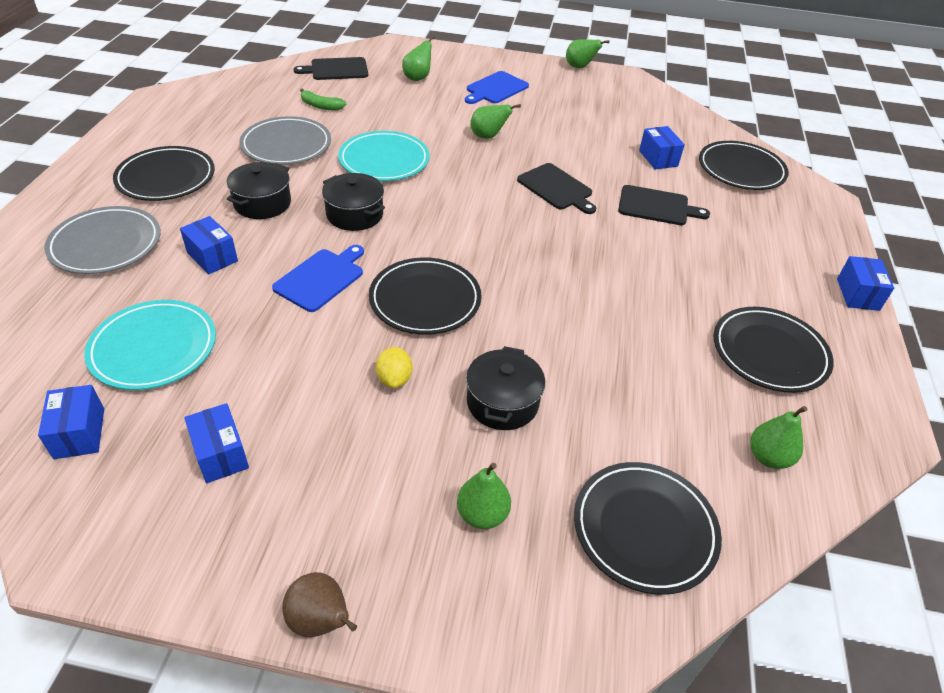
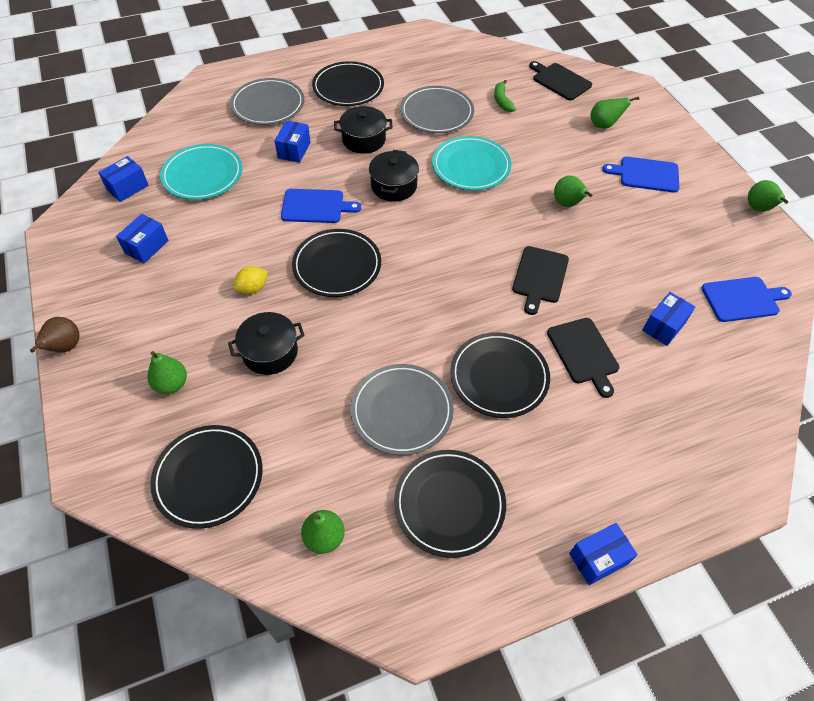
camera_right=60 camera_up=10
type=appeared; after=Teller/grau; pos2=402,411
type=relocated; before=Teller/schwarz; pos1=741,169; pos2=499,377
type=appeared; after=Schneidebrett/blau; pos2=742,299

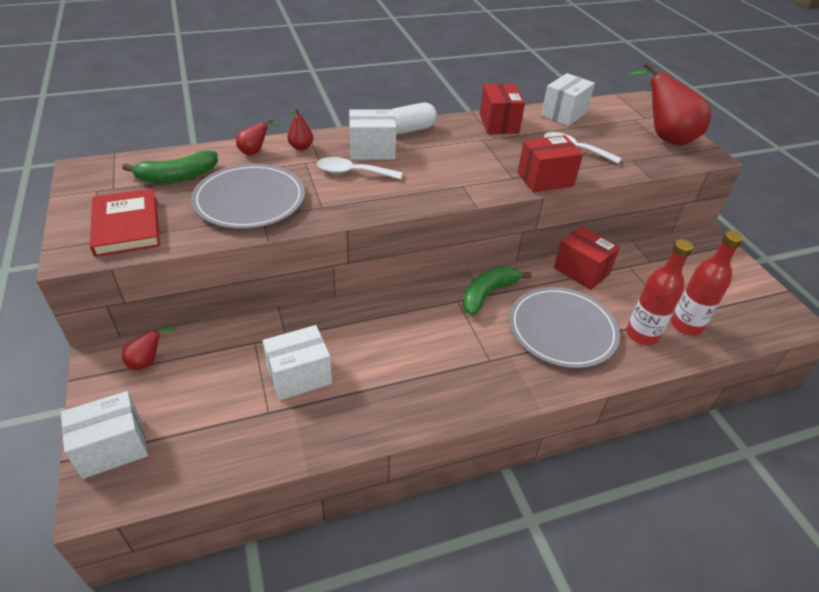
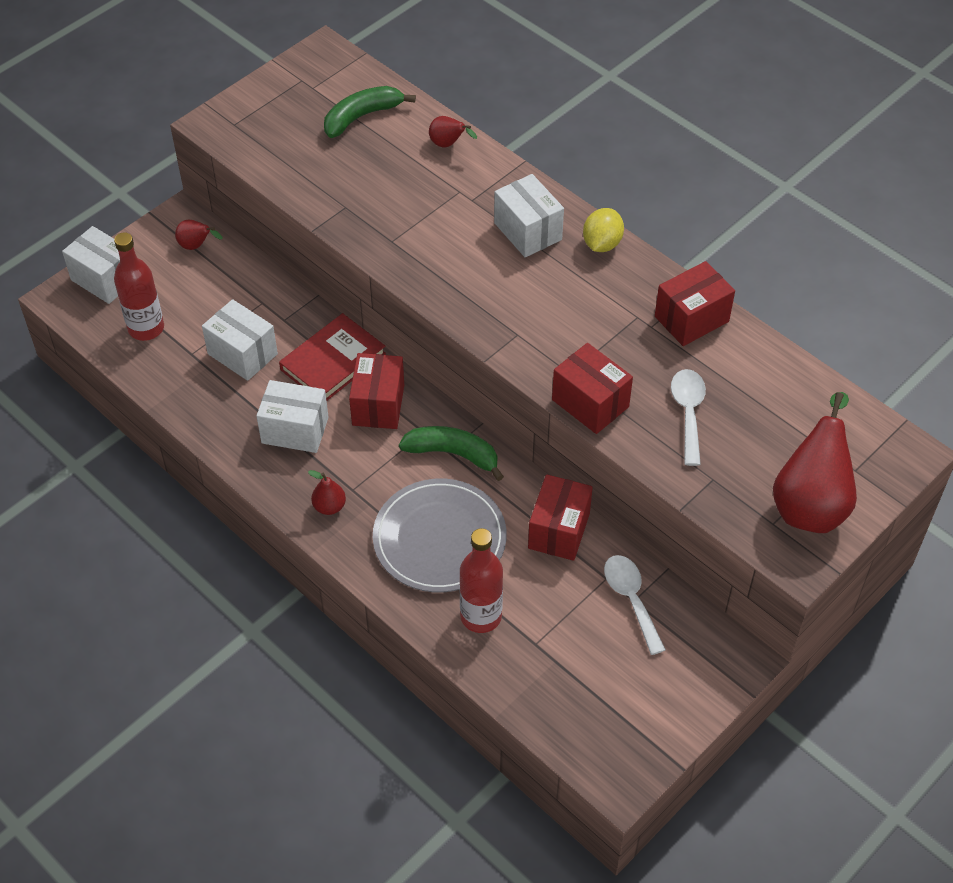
camera_right=65 camera_up=10
type=relocated; before=Flasche/rot; pos1=686,325; pos2=146,328
type=relocated; before=Schachtel/weiß; pos1=564,114; pos2=295,430
type=relocated; before=Buch/rot; pos1=127,226; pos2=333,362
type=relocated; before=Birne/rot; pos1=301,147; pos2=329,507
type=spun; before=Banane/grün; pos1=177,176; pos2=362,116; turn=105
type=appeared; after=Schachtel/rot; pos2=378,405
type=exchanged; before=Kapsel/weiß; after=Zitrone/gelb; pos1=410,130; pos2=602,244
type=relocated; before=Löffel/weiß; pos1=352,172; pos2=631,599
type=missing; before=Teller/grau; pos1=250,200

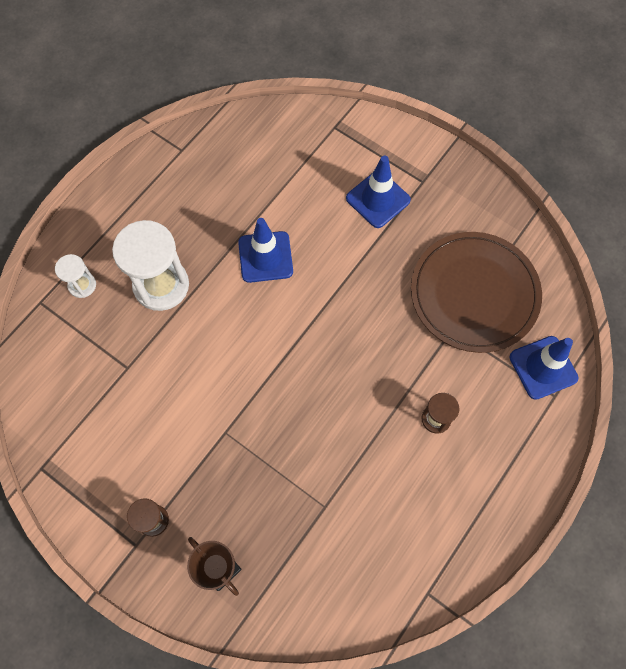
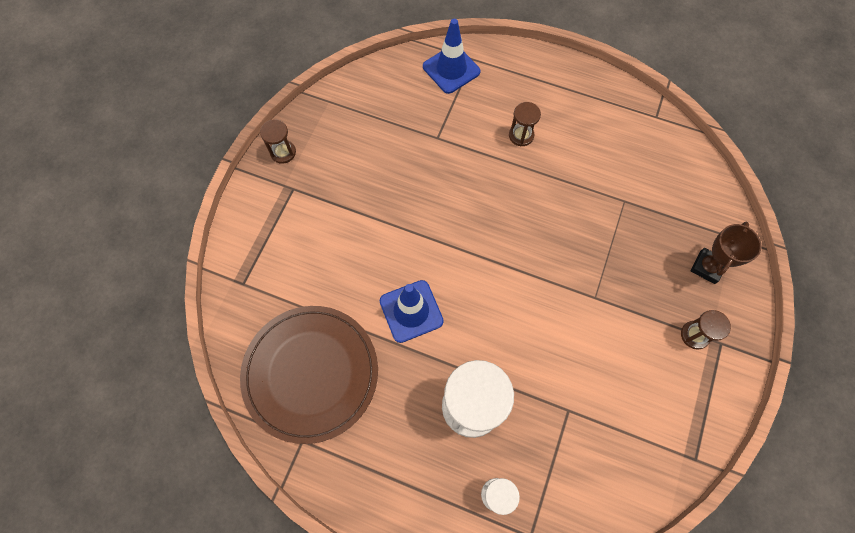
camera_right=-105 camera_up=0
type=relocated; before=Teller/braun; pos1=474,293; pos2=311,373
type=appeared; after=Sanduhr/braun; pos2=283,152
type=missing; before=Leitkegel/blau; pos1=378,199

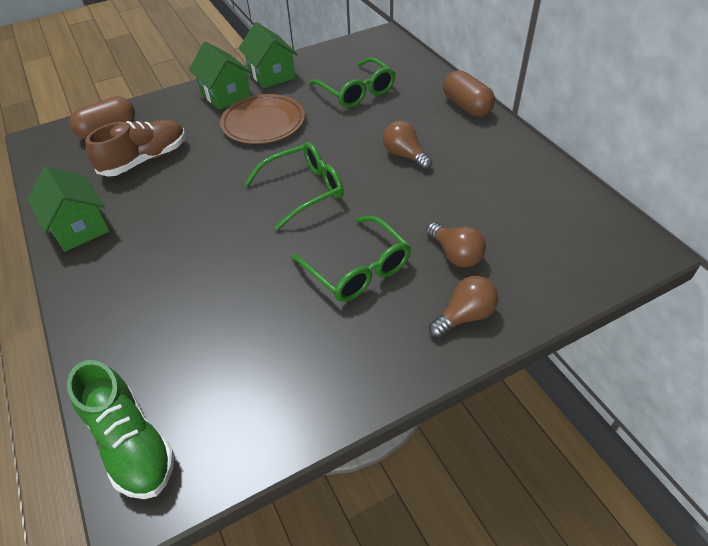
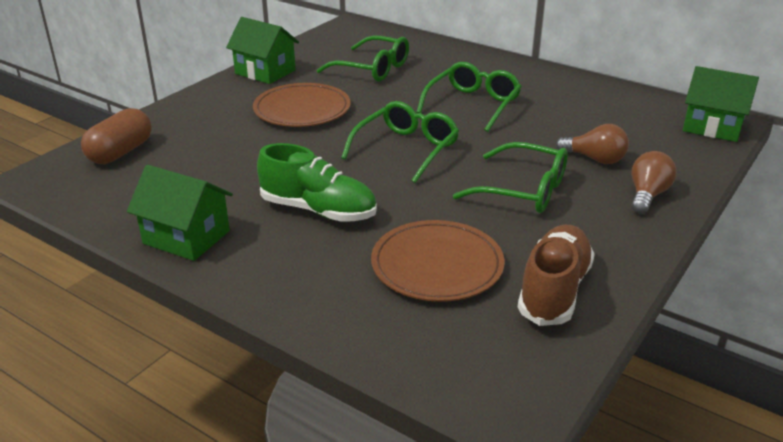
camera_right=-30 camera_up=-15
type=relocated; before=Schuh/grün; pos1=131,443; pos2=318,210
type=appeared; after=Teller/braun; pos2=437,265
type=exchanged; before=Glühbirne/braun; after=Brille/grün; pos1=405,155; pos2=473,104
type=relocated; before=Schuh/braun; pos1=145,159; pos2=554,290
type=relocated; before=Haus/grün; pos1=225,94; pos2=712,127
type=missing; before=Kapsel/braun; pos1=466,106

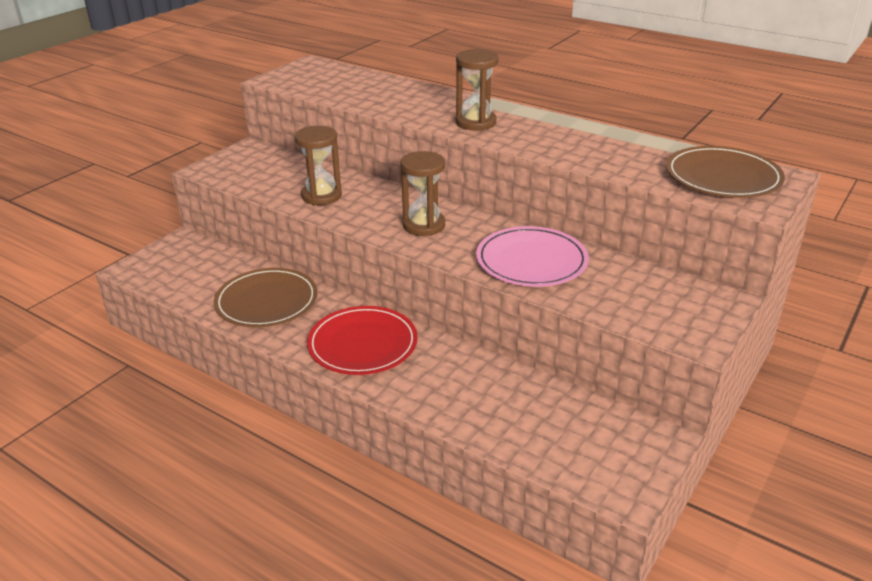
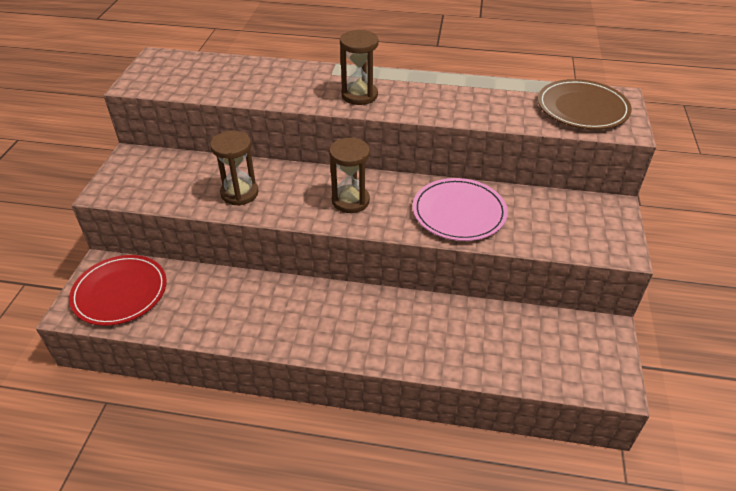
camera_right=-25 camera_up=10
type=relocated; before=Teller/rot; pos1=362,344; pos2=120,292
type=missing; before=Teller/braun; pos1=266,301

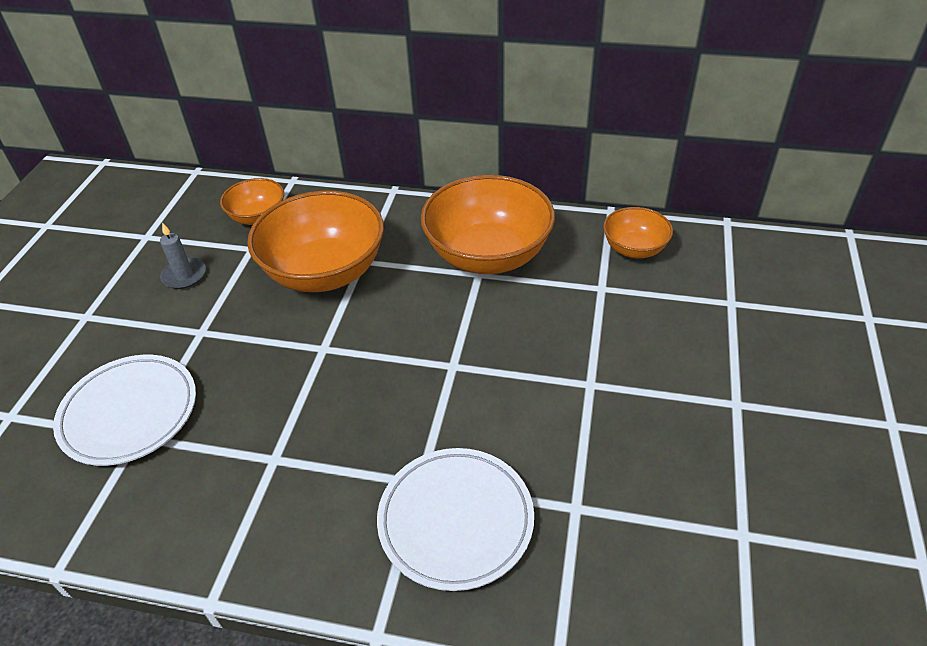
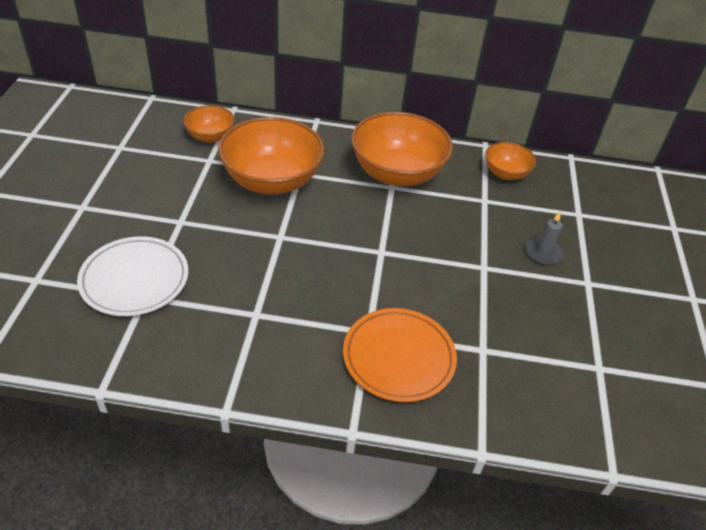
camera_right=-10 camera_up=0
type=colour; before=Teller/weiß; after=Teller/orange; pos1=456,520; pos2=398,357
type=relocated; before=Kerze/grau; pos1=184,275; pos2=543,253

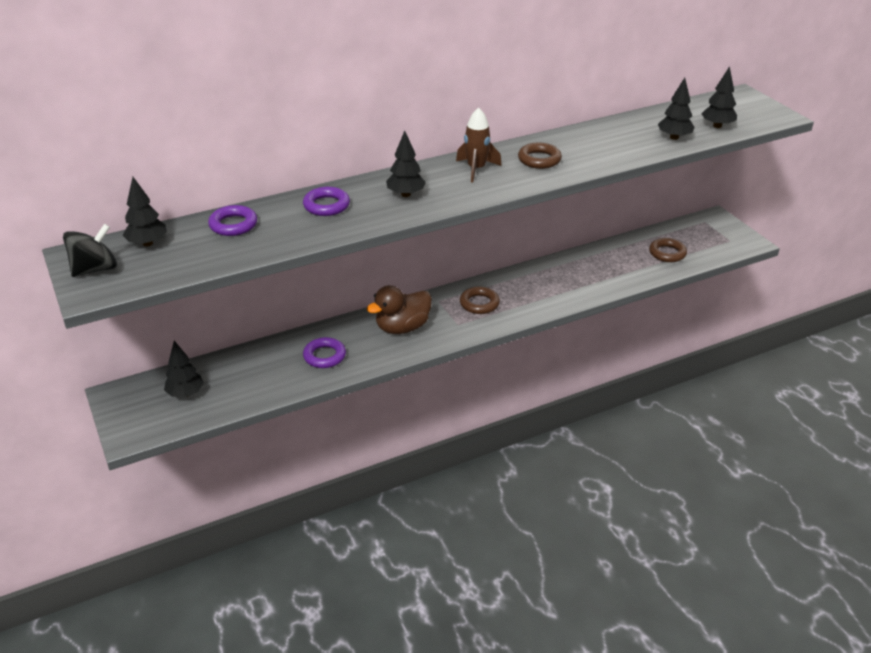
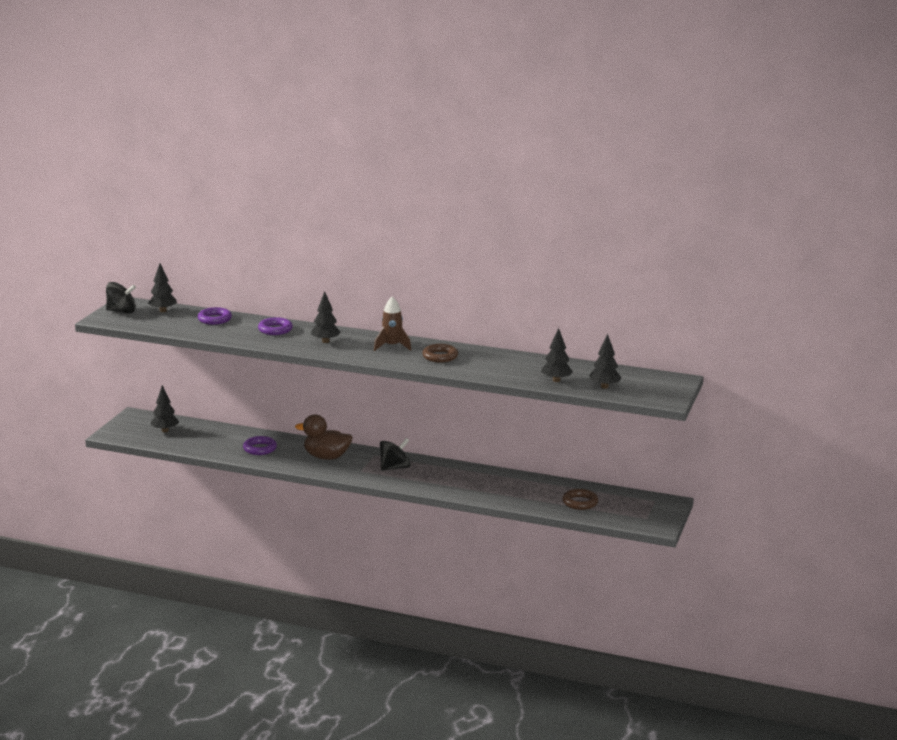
camera_right=45 camera_up=-15
type=exchanged; before=Ring/braun; after=Kreisel/schwarz; pos1=479,303; pos2=395,468

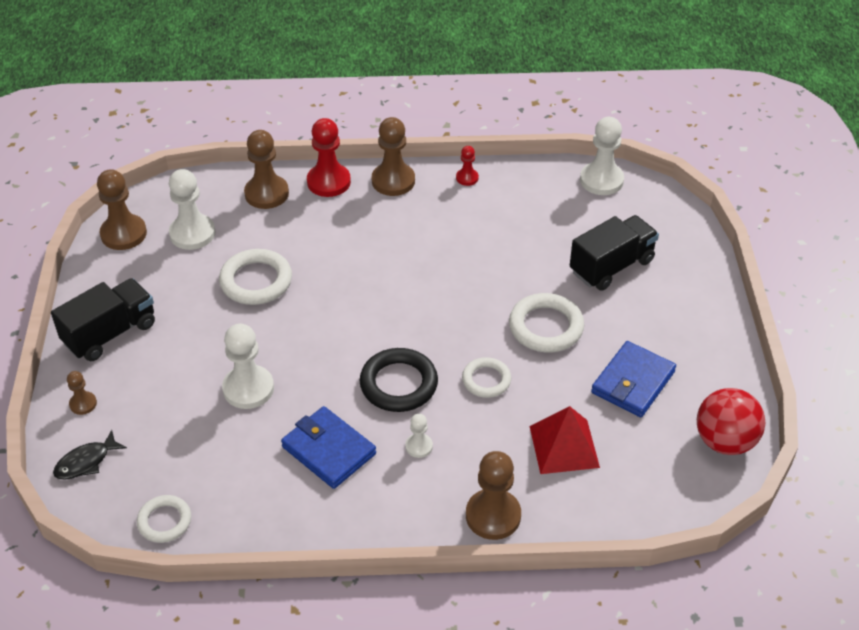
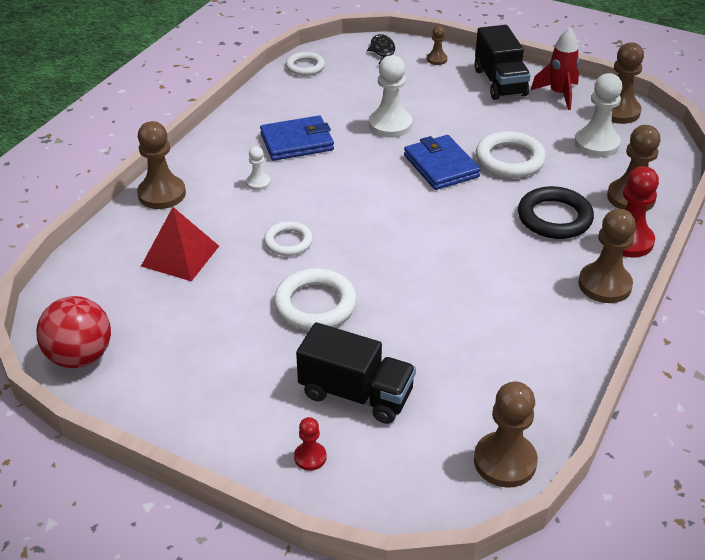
camera_right=120 camera_up=-5
type=relocated; before=Bauer/rot; pos1=467,178; pos2=310,457
type=spun; before=Lastwagen/schwarz; pos1=611,266; pos2=356,394; turn=-60
type=relocated; before=Geldbörse/blau; pos1=633,382; pos2=441,166
type=colour; before=Bauer/weiß; after=Bauer/braun; pos1=601,180; pos2=505,461
type=relocated; before=Ring/schwarz; pos1=398,384; pos2=554,218
type=appeared; after=Rakete/rot; pos2=559,94

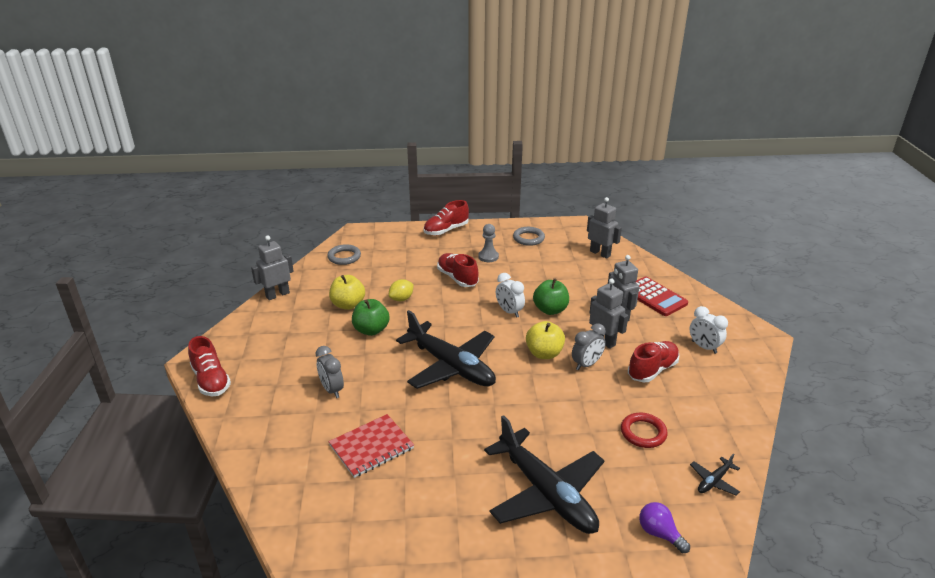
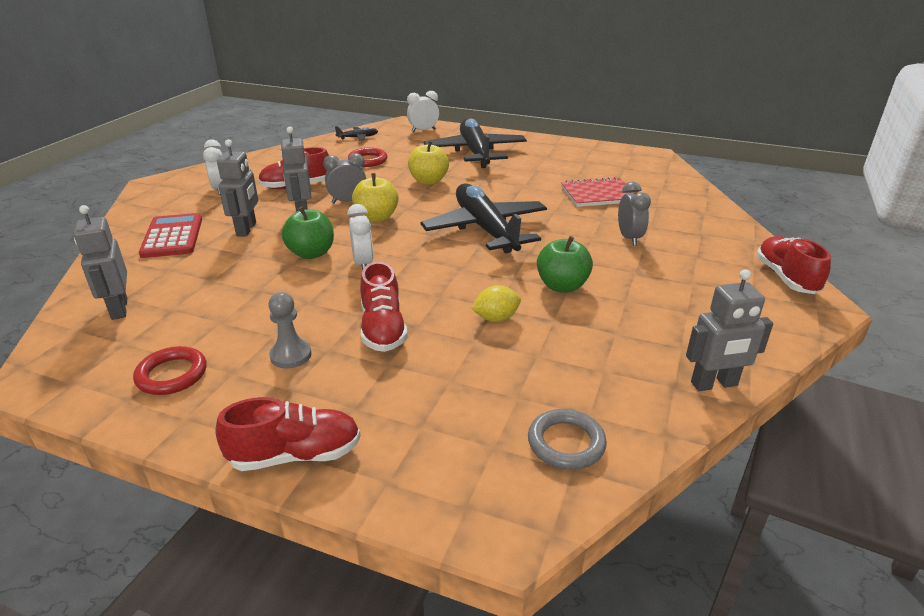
camera_right=-155 camera_up=0
type=colour; before=Ring/grau; after=Ring/rot; pos1=528,238; pos2=172,375
type=exchanged; before=Glühbirne/lila; after=Wecker/weiß; pos1=659,534; pos2=423,131
type=relocated; before=Apfel/gelb; pos1=348,305; pos2=428,181

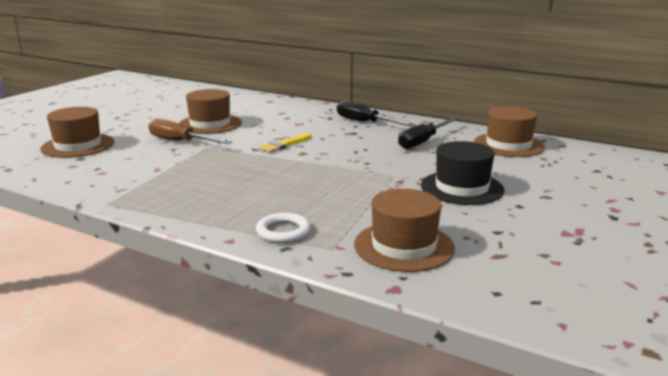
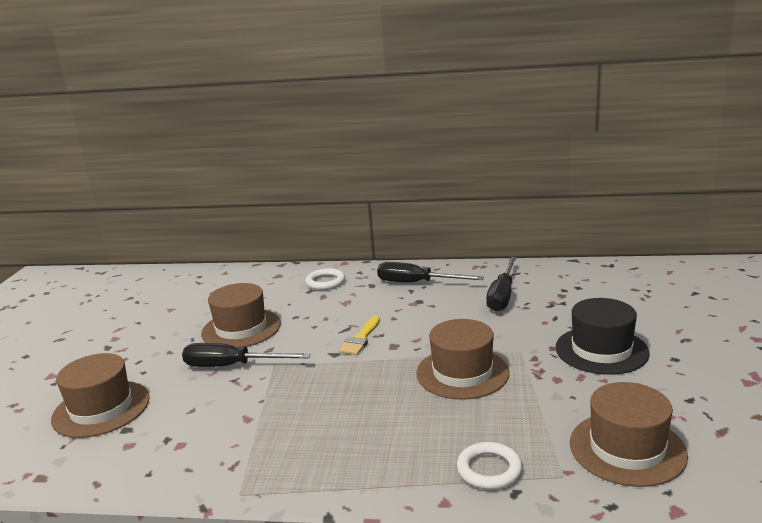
camera_right=-20 camera_up=0
type=colour; before=Schraubenzieher/braun; after=Schraubenzieher/schwarz; pos1=180,141; pos2=232,366
type=appeared; after=Ring/weiß; pos2=325,282
type=relocated; before=Hut/braun; pos1=508,145; pos2=462,373

